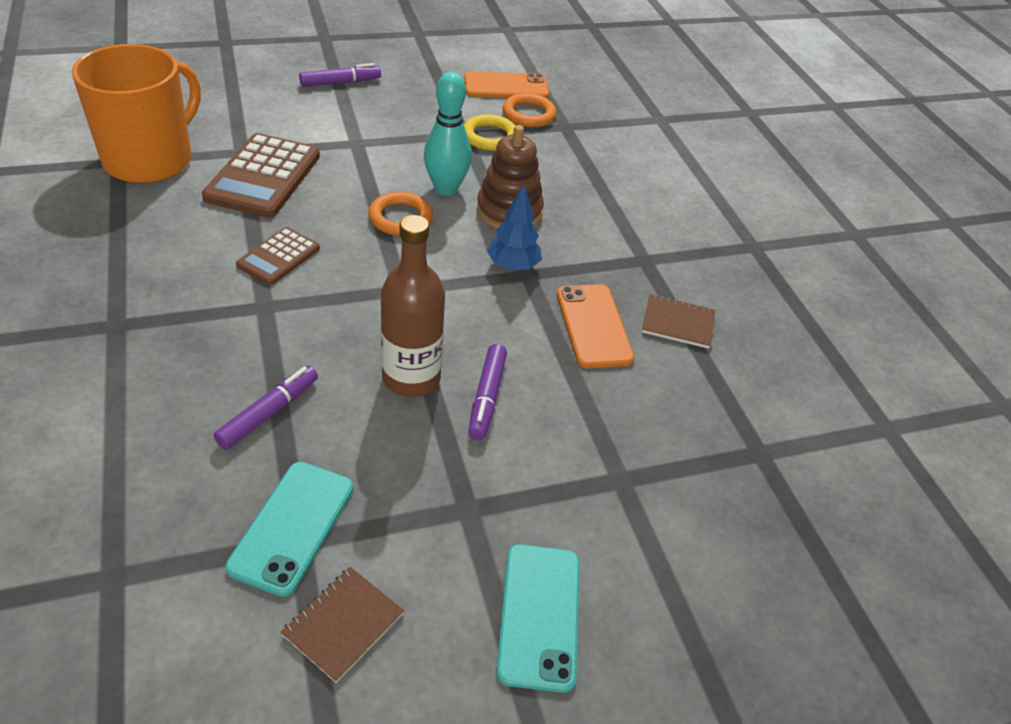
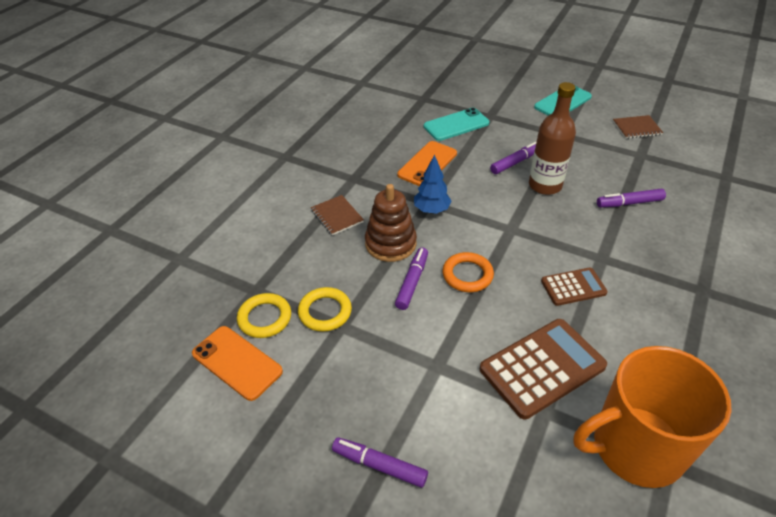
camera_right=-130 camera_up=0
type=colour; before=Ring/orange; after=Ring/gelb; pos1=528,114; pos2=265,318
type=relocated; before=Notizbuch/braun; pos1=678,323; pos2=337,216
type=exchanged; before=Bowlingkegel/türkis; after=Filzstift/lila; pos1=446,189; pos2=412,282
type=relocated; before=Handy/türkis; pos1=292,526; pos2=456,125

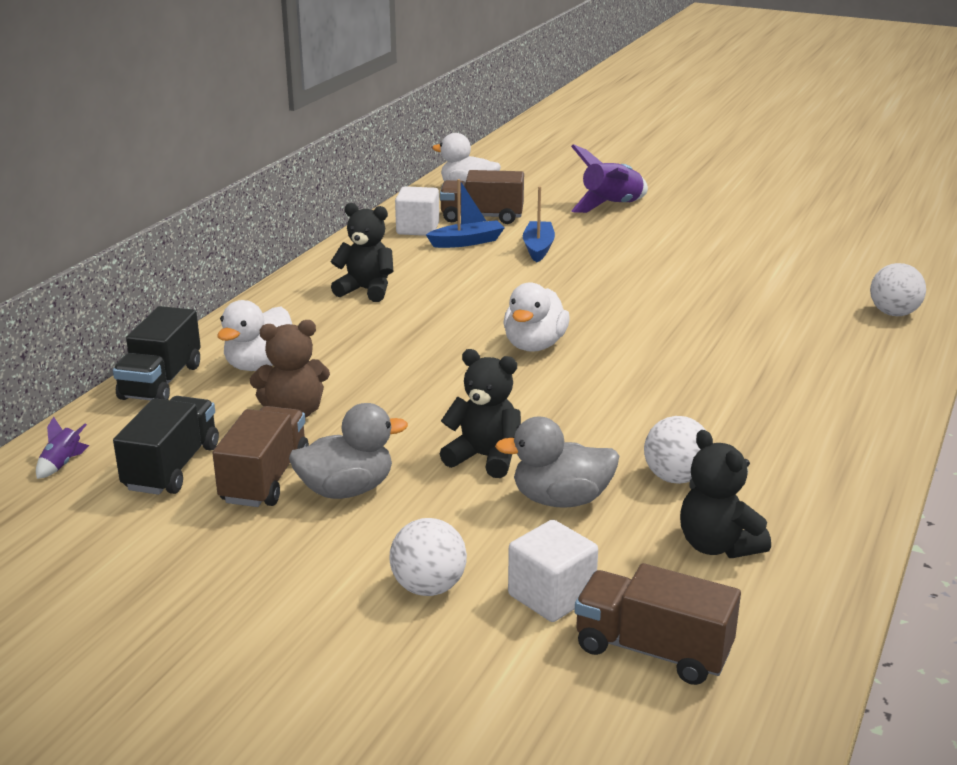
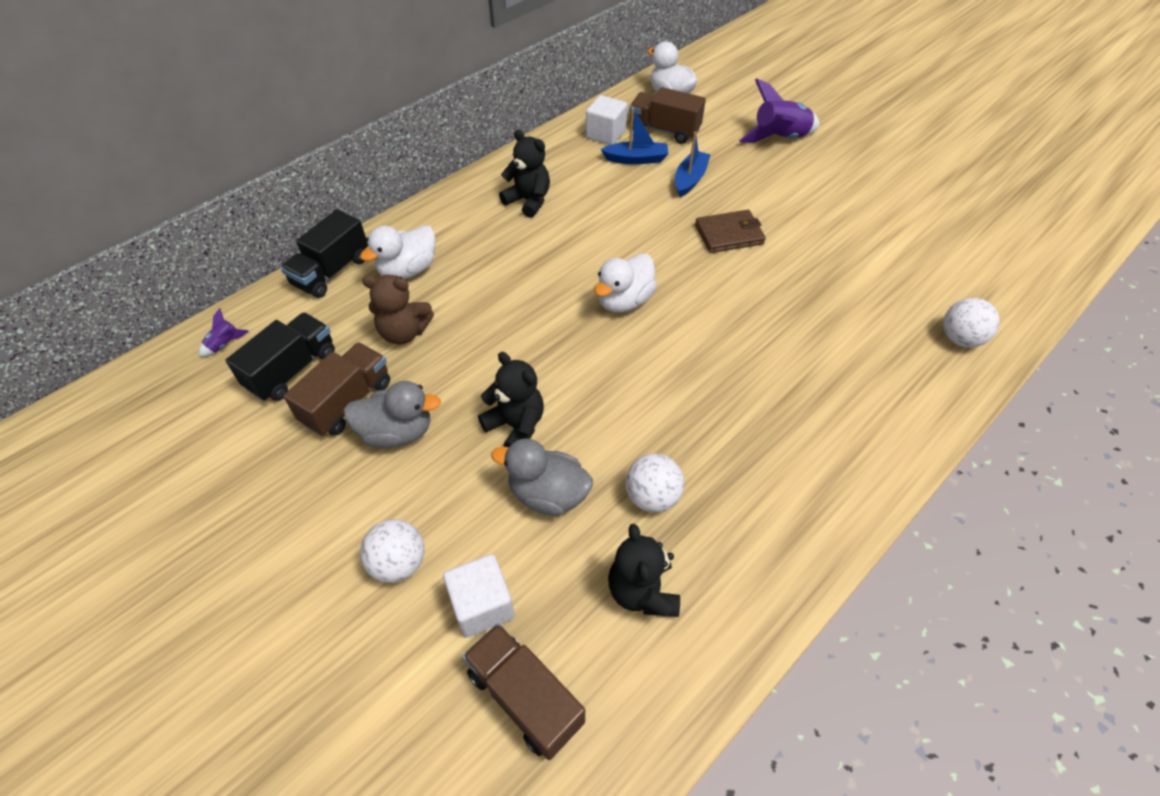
camera_right=20 camera_up=25
type=appeared; after=Geldbörse/braun; pos2=729,234

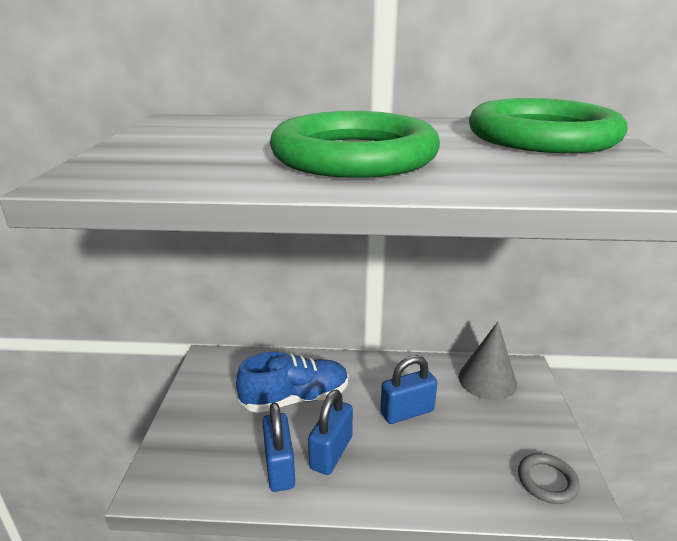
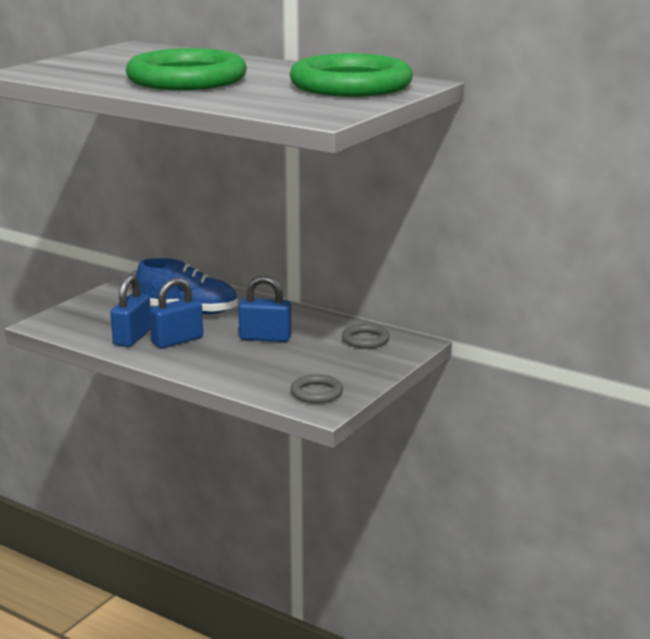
camera_right=30 camera_up=-5
type=exchanged; before=Kegel/grau; after=Ring/grau; pos1=487,380; pos2=365,340

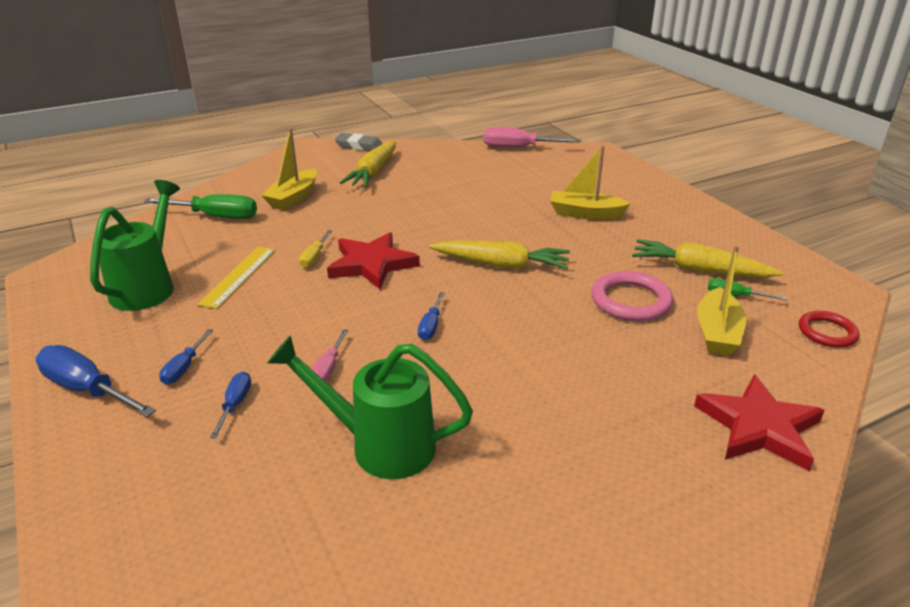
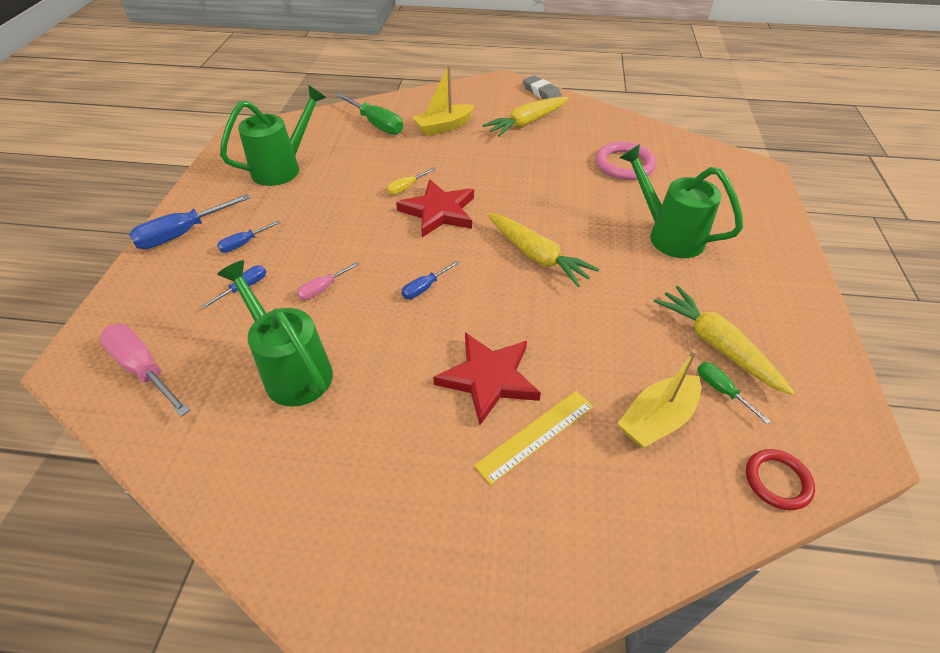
camera_right=35 camera_up=15
type=relocated; before=Schraubenzieher/rosa; pos1=519,148; pos2=144,369
type=spun; before=Schraubenzieher/blau; pos1=87,390; pos2=183,234; turn=-105
type=relocated; before=Stern/rot; pos1=759,427; pos2=488,378
type=relocated; before=Lineal/gelb; pos1=238,276; pos2=535,435
type=relocated; before=Ring/rosa; pos1=631,301; pos2=624,164
type=exchanged; before=Boot/gelb; after=Gießkanne/grün; pos1=585,214; pos2=668,235

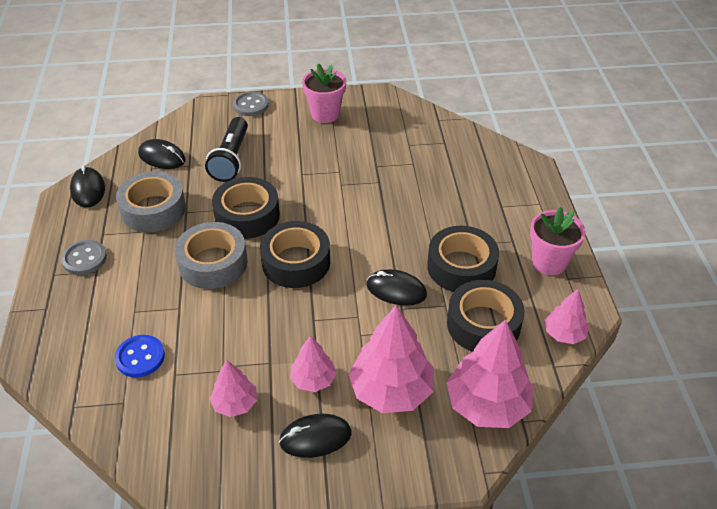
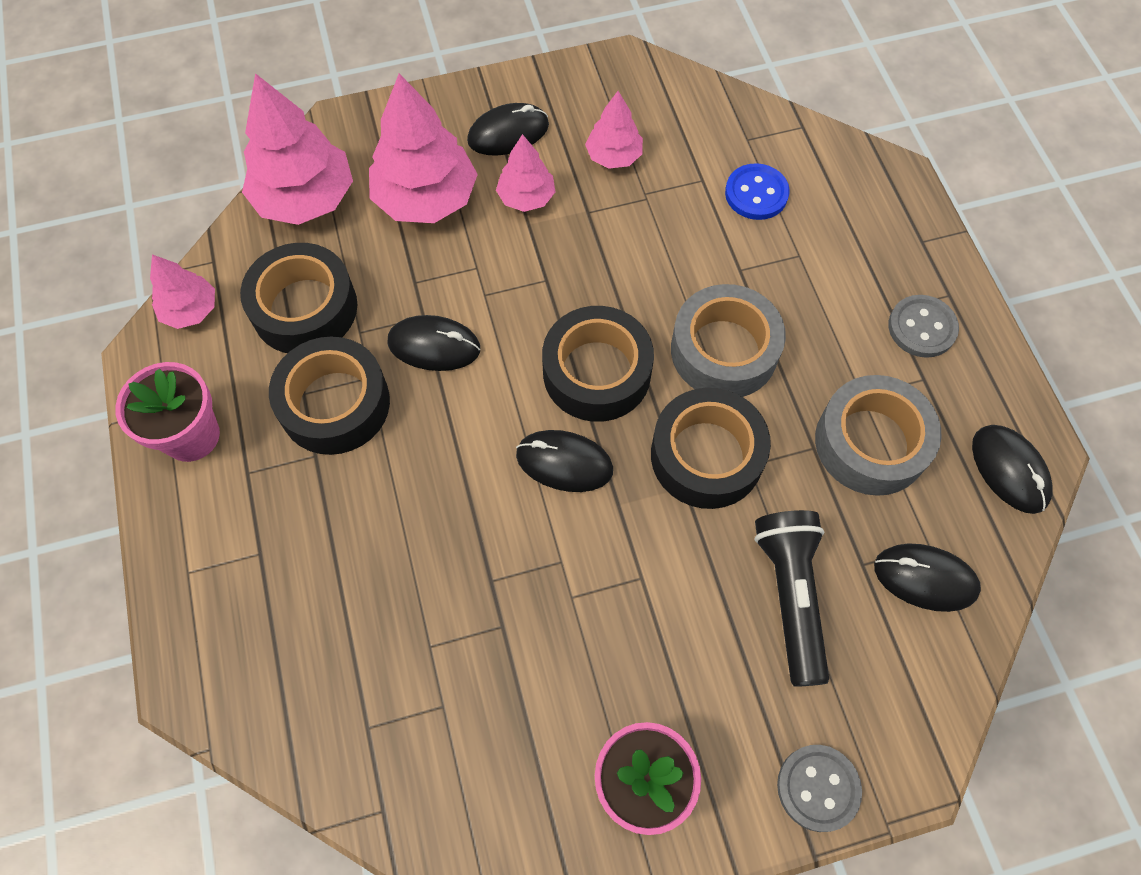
camera_right=170 camera_up=20
type=appeared; after=Computermaus/schwarz; pos2=564,462

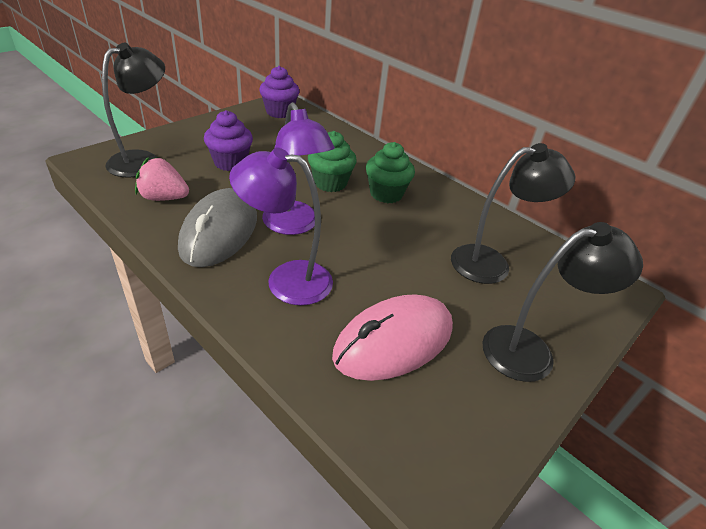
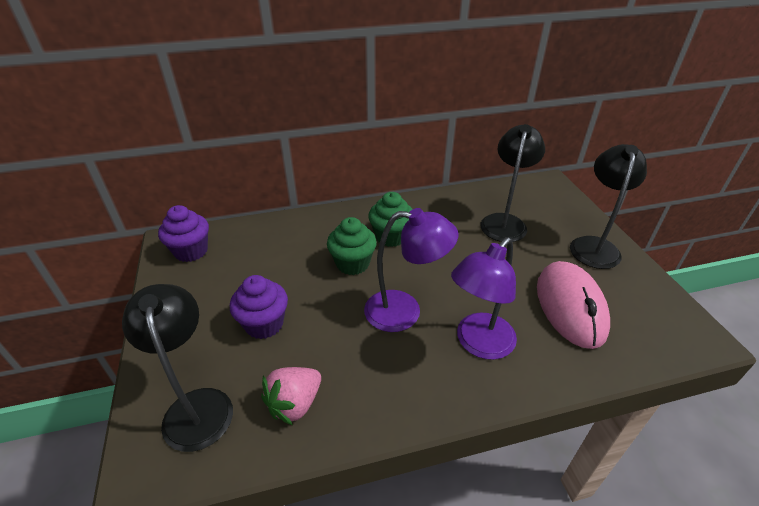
camera_right=-55 camera_up=0
type=missing; before=Computermaus/grau; pos1=219,232

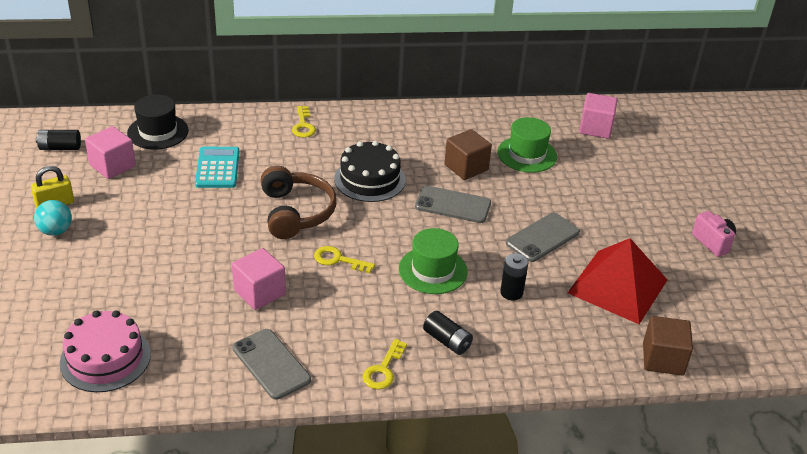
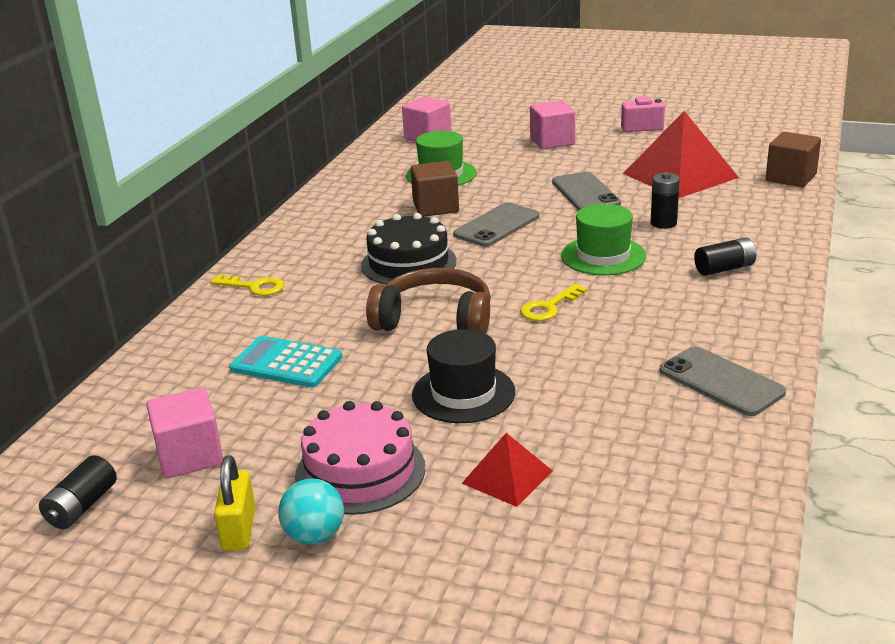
camera_right=-60 camera_up=-10
type=relocated; before=Kuchen/rosa; pos1=105,358; pos2=360,471
type=relocated; before=Hut/schwarz; pos1=158,132; pos2=463,393
type=appeared; after=Pyramide/rot; pos2=507,477
type=relocated; before=Kubus/rosa; pos1=259,292; pos2=552,141
type=spun; before=Handy/grau; pos1=271,364; pos2=721,381; turn=60
type=missing; before=Schlüssel/gelb; pos1=383,370

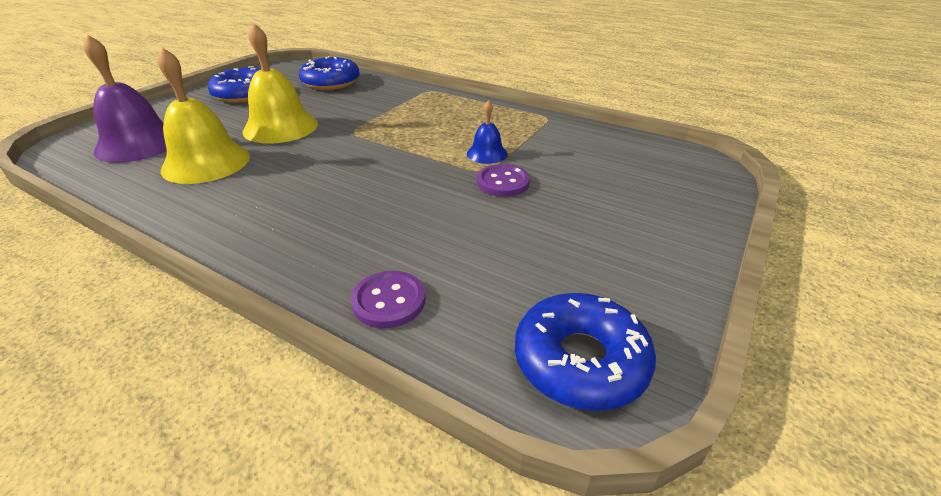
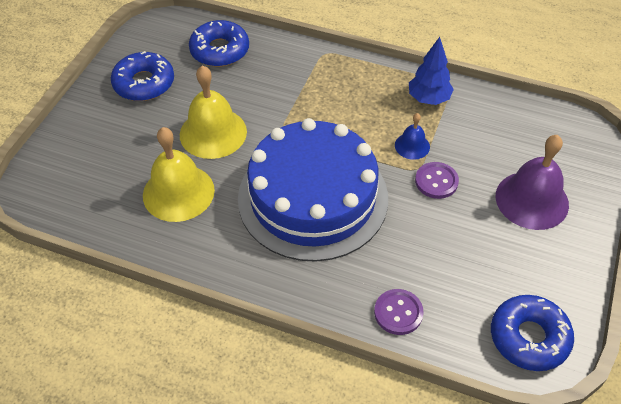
camera_right=-10 camera_up=15
type=appeared; after=Kuchen/blau; pos2=313,197
type=appeared; after=Baum/blau; pos2=428,99
type=relocated; before=Glocke/lila; pos1=138,144; pos2=532,200

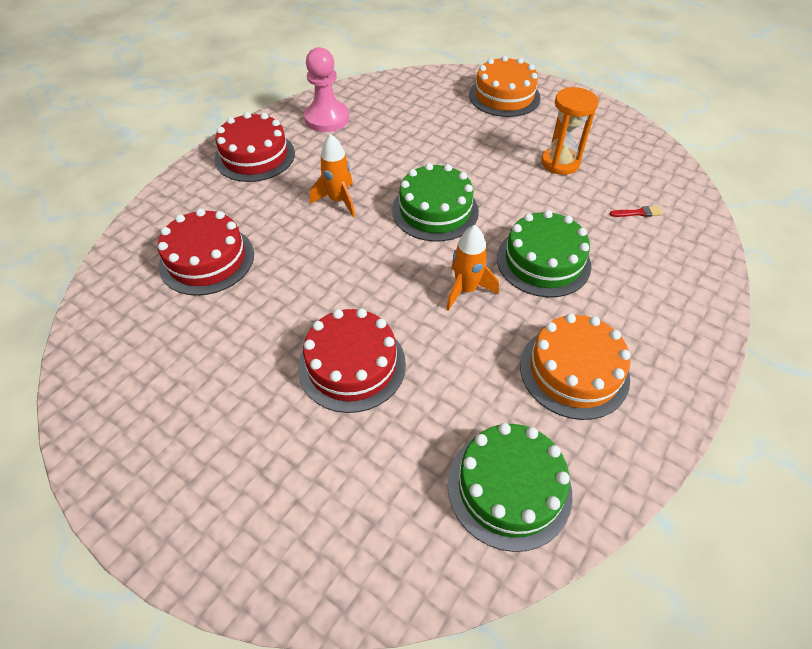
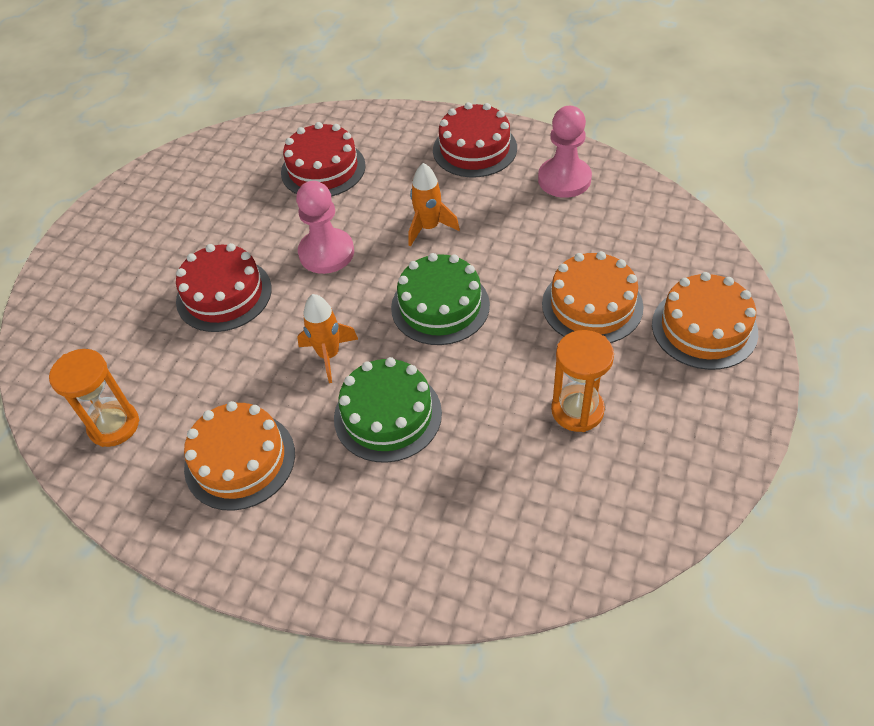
camera_right=80 camera_up=0
type=exchanged; before=Kuchen/grün; after=Sanduhr/orange; pos1=509,487; pos2=114,425
type=appeared; after=Bauer/rosa; pos2=326,253
type=appeared; after=Kuchen/orange; pos2=592,305
type=missing; before=Pinsel/rot; pos1=637,213

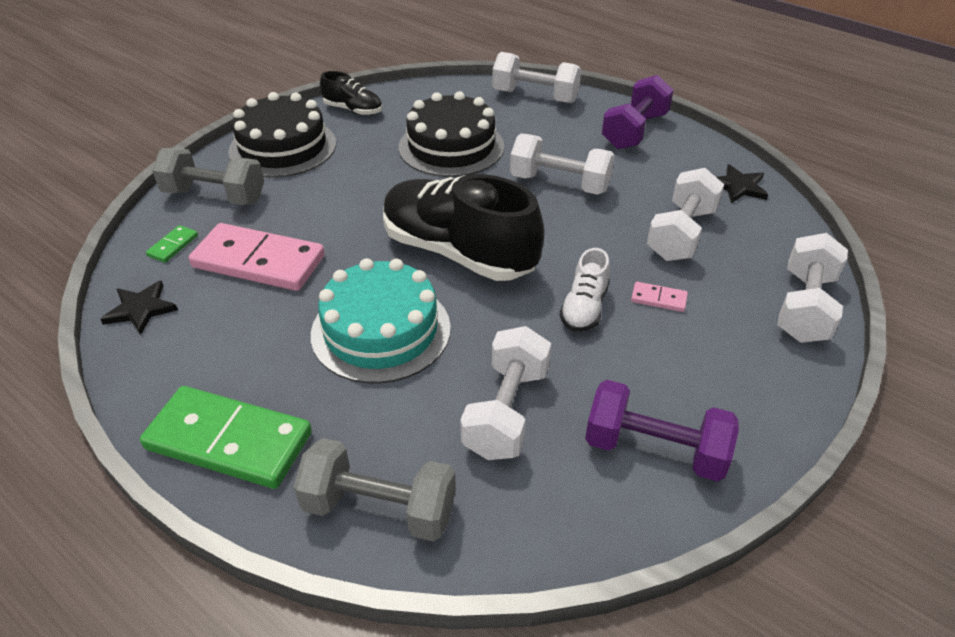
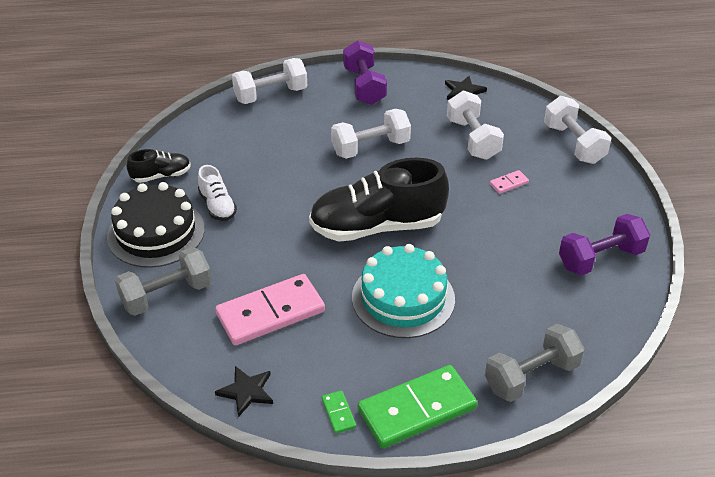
camera_right=-45 camera_up=0
type=relocated; before=Schuh/weiß; pos1=584,308; pos2=217,206
type=relocated; before=Dominostein/grün; pos1=173,246; pos2=338,413
type=missing; before=Kuchen/schwarz; pos1=451,147
type=missing; before=Hantel/weiß; pos1=506,412

